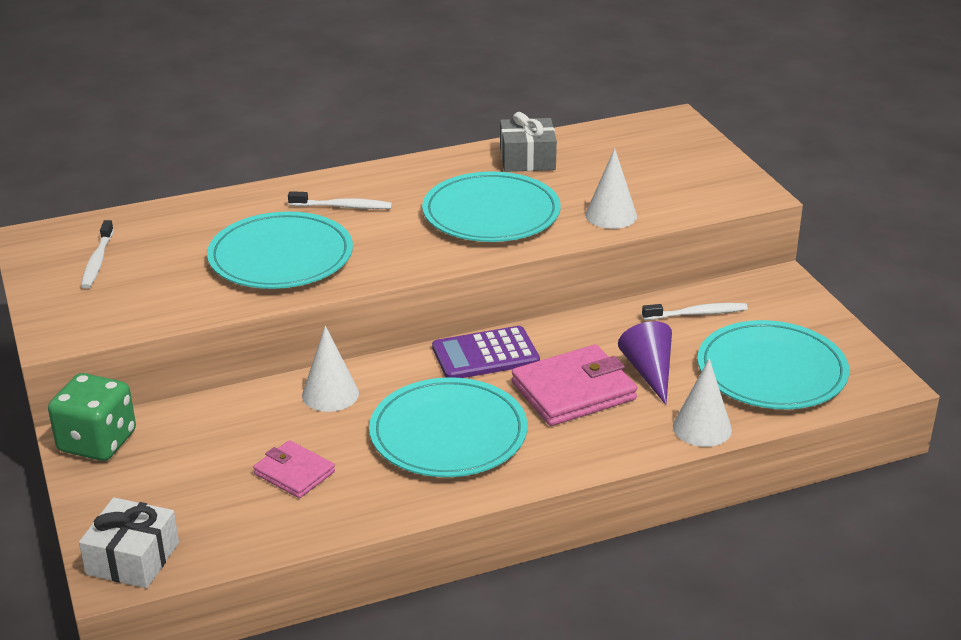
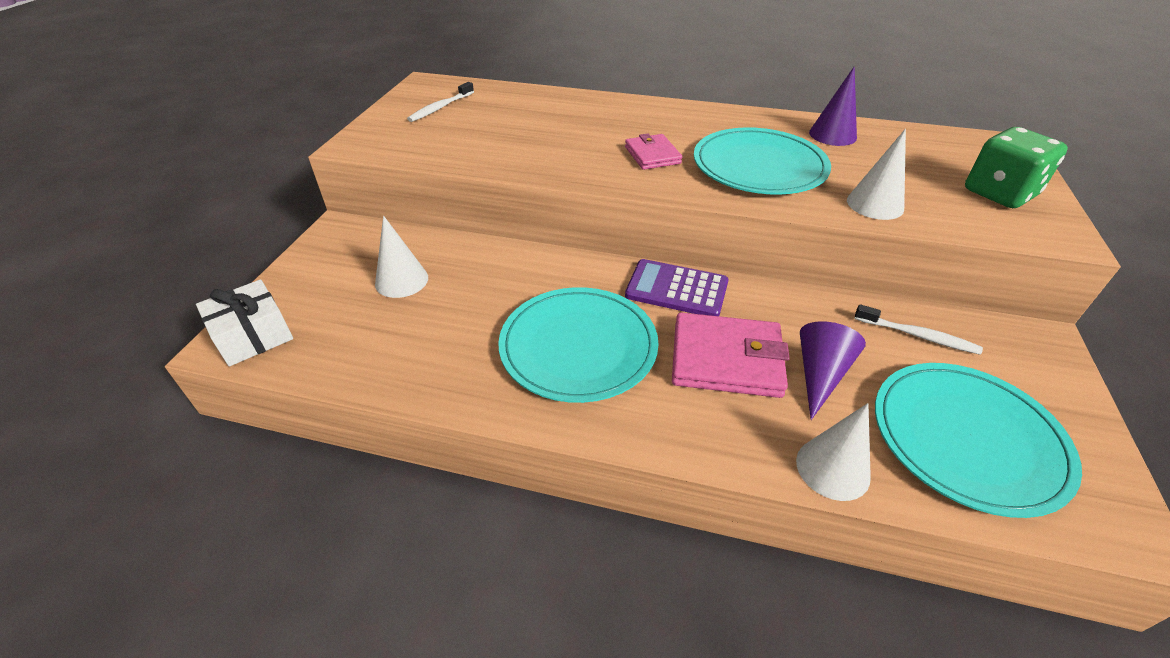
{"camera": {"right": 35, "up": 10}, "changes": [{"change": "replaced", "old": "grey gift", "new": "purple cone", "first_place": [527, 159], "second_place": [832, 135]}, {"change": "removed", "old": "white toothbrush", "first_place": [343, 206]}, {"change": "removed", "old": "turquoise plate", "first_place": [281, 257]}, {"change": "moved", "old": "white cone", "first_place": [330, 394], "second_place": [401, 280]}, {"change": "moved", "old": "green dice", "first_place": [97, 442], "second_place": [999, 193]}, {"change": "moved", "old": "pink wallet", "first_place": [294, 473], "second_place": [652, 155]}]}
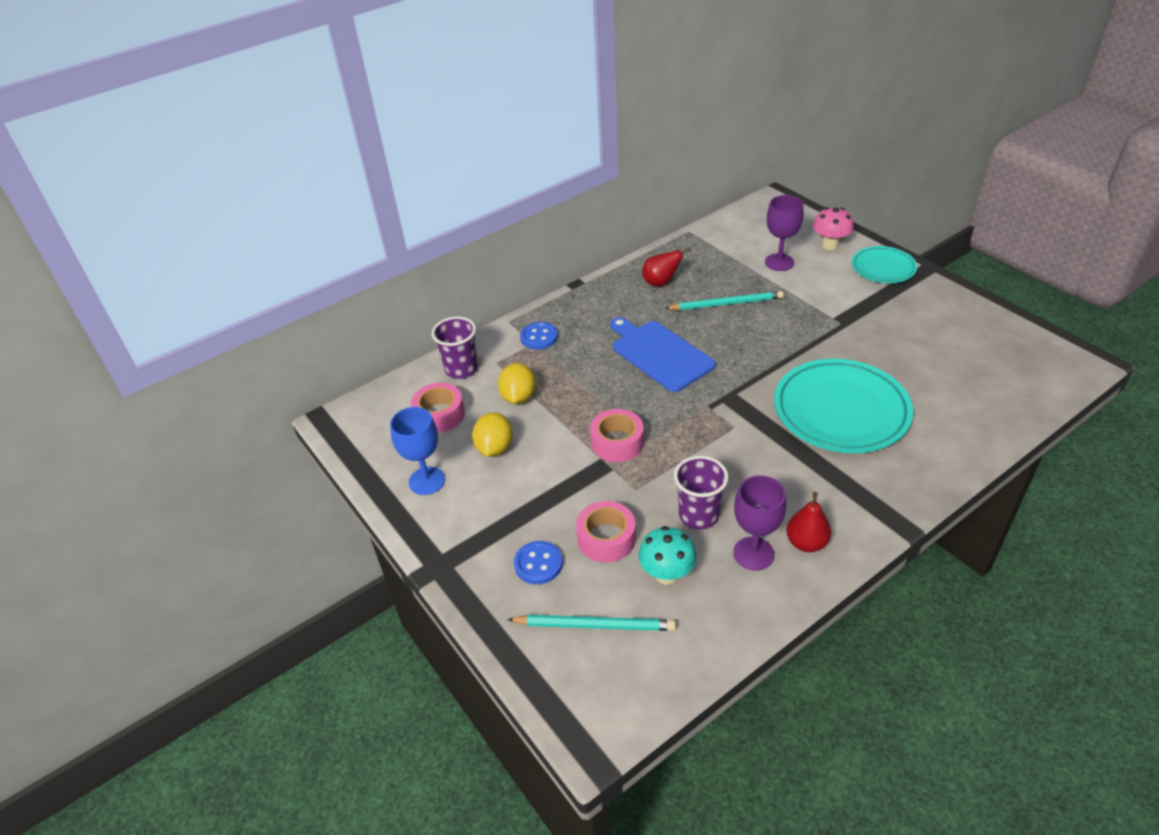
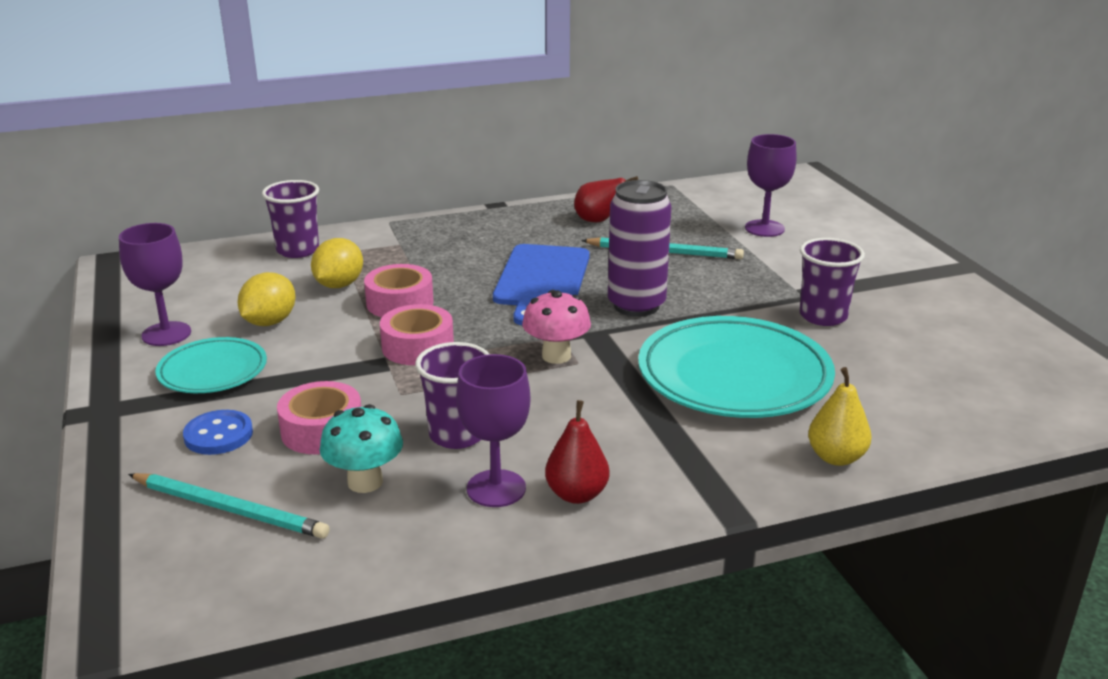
{"camera": {"right": 15, "up": -15}, "changes": [{"change": "moved", "old": "pink mushroom", "first_place": [830, 245], "second_place": [556, 356]}, {"change": "moved", "old": "turquoise plate", "first_place": [883, 268], "second_place": [213, 371]}, {"change": "turned", "old": "blue cutting board", "first_place": [659, 354], "second_place": [541, 280], "degrees": -150}, {"change": "removed", "old": "blue button", "first_place": [539, 337]}, {"change": "moved", "old": "pink tape", "first_place": [439, 414], "second_place": [400, 303]}, {"change": "recoloured", "old": "blue goblet", "new": "purple goblet", "first_place": [427, 481], "second_place": [166, 334]}, {"change": "added", "new": "purple can", "second_place": [636, 305]}, {"change": "added", "new": "purple cup", "second_place": [823, 316]}, {"change": "added", "new": "yellow pear", "second_place": [836, 457]}]}
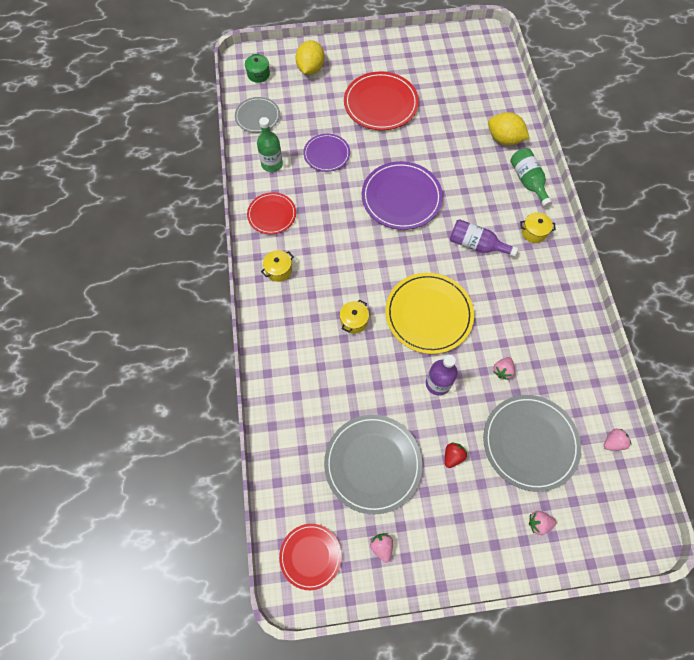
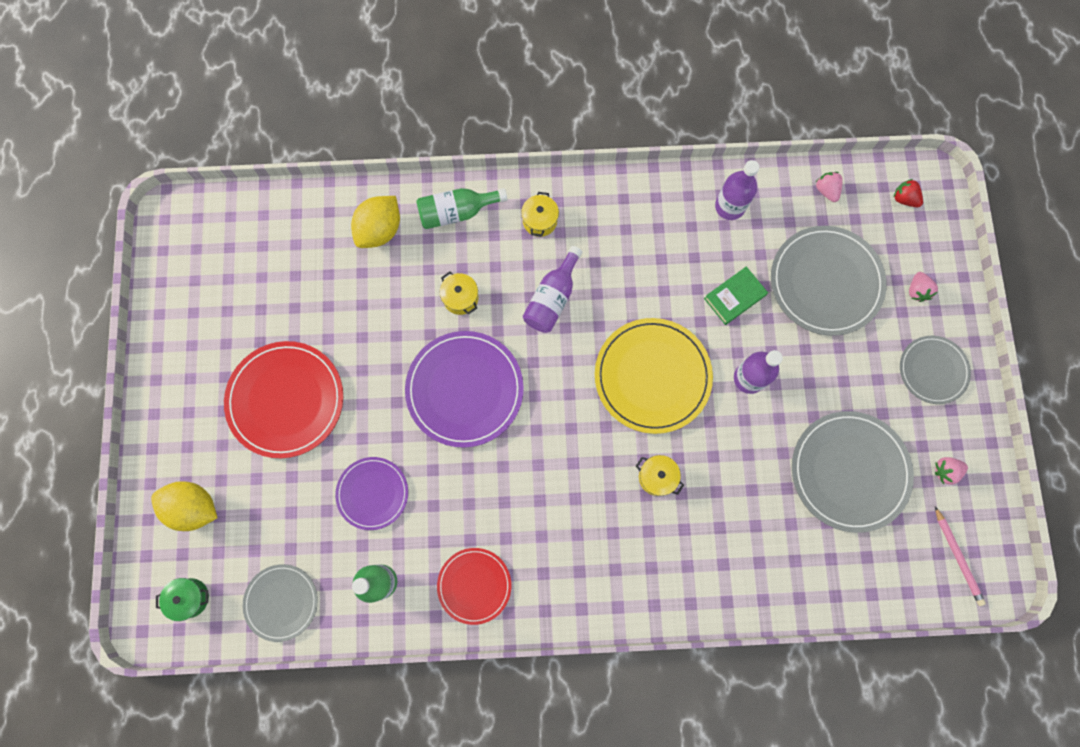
{"camera": {"right": -85, "up": 10}, "changes": [{"change": "moved", "old": "yellow pot", "first_place": [278, 270], "second_place": [460, 298]}, {"change": "replaced", "old": "pink strawberry", "new": "green book", "first_place": [502, 370], "second_place": [734, 297]}, {"change": "moved", "old": "red strawberry", "first_place": [453, 456], "second_place": [904, 199]}, {"change": "replaced", "old": "red plate", "new": "pink pencil", "first_place": [310, 556], "second_place": [957, 557]}, {"change": "added", "new": "purple bottle", "second_place": [729, 206]}, {"change": "added", "new": "grey plate", "second_place": [932, 370]}]}
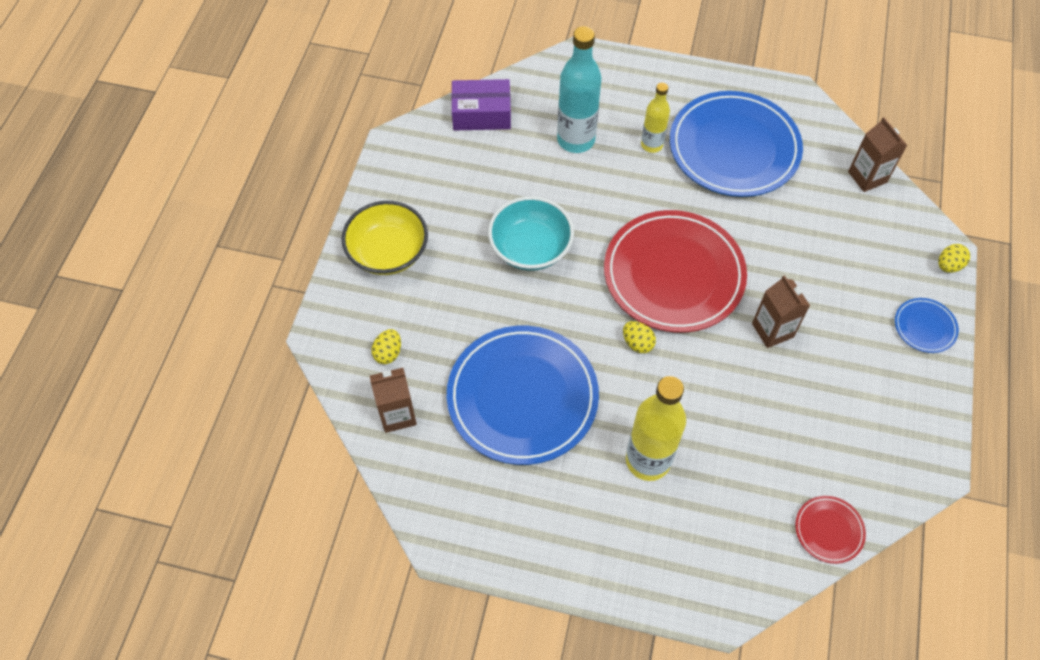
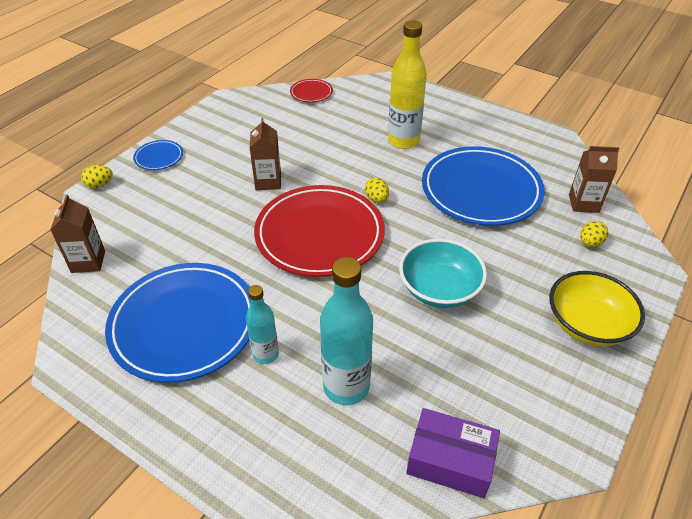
{"camera": {"right": -160, "up": -15}, "changes": [{"change": "recoloured", "old": "yellow bottle", "new": "turquoise bottle", "first_place": [651, 145], "second_place": [265, 354]}]}
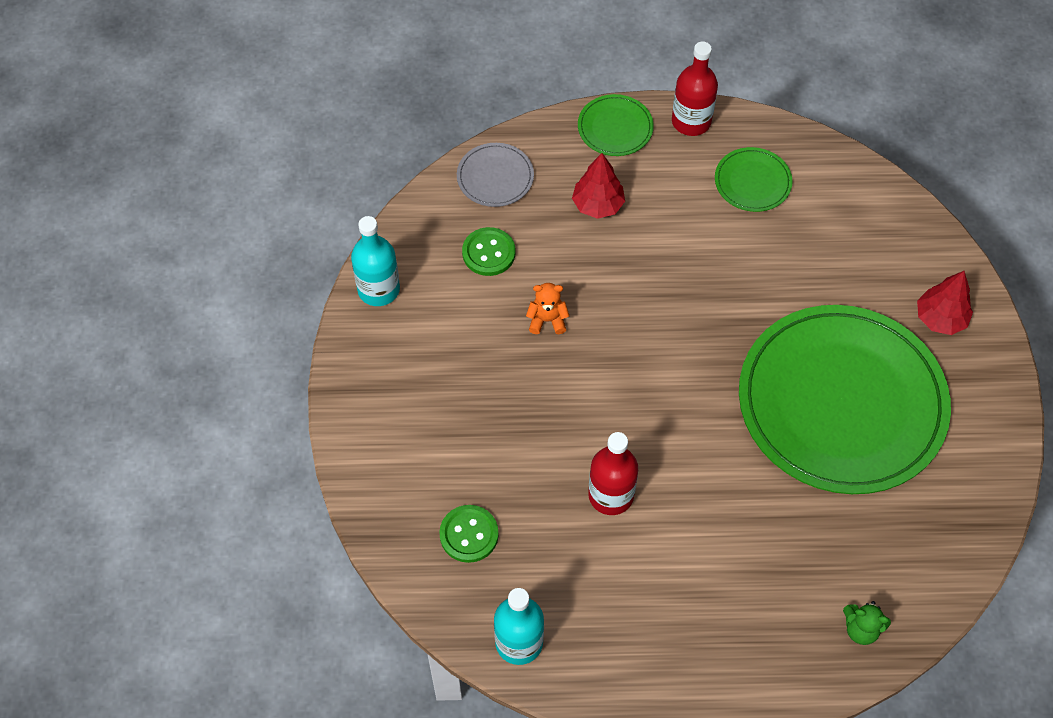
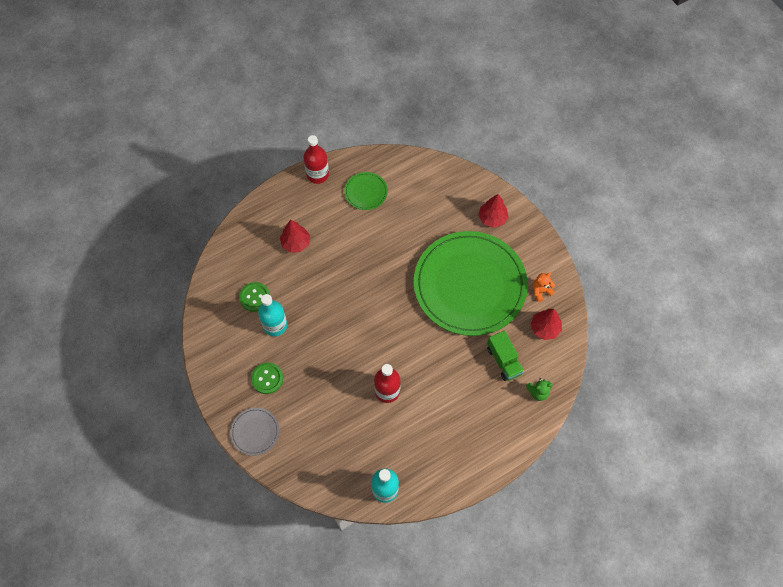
{"camera": {"right": -30, "up": 5}, "changes": [{"change": "removed", "old": "green plate", "first_place": [615, 127]}, {"change": "moved", "old": "grey plate", "first_place": [495, 177], "second_place": [255, 432]}, {"change": "moved", "old": "turquoise bottle", "first_place": [378, 289], "second_place": [275, 325]}, {"change": "moved", "old": "orange teddy bear", "first_place": [547, 320], "second_place": [540, 291]}, {"change": "moved", "old": "green button", "first_place": [469, 534], "second_place": [267, 378]}, {"change": "added", "new": "red tree", "second_place": [544, 328]}, {"change": "added", "new": "green truck", "second_place": [504, 361]}]}
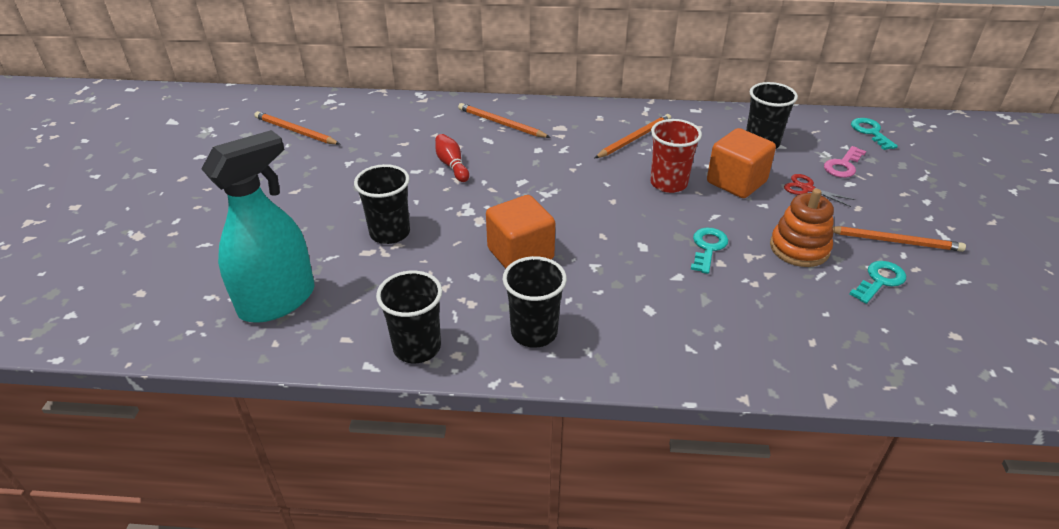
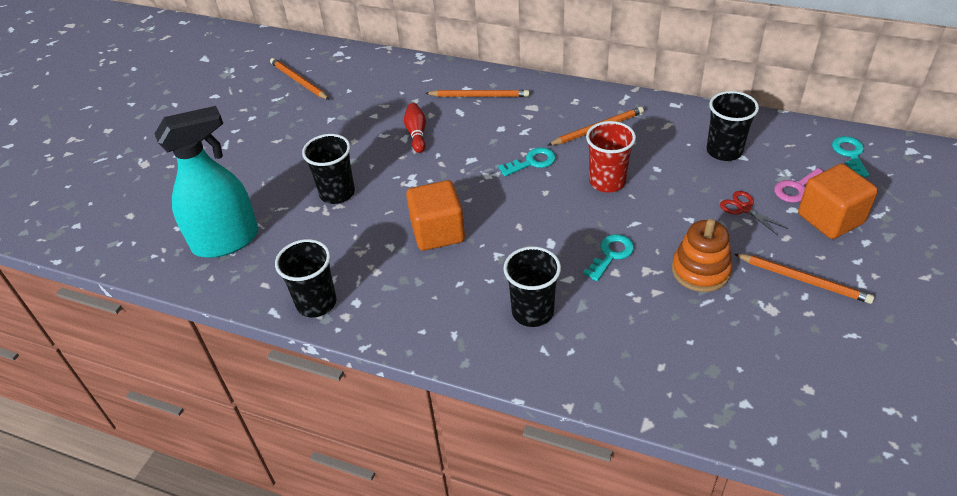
{"camera": {"right": 20, "up": 5}, "changes": [{"change": "turned", "old": "orange pencil", "first_place": [501, 123], "second_place": [479, 96], "degrees": 135}, {"change": "moved", "old": "orange cube", "first_place": [736, 182], "second_place": [830, 219]}, {"change": "moved", "old": "black cup", "first_place": [534, 332], "second_place": [532, 312]}, {"change": "moved", "old": "turquoise key", "first_place": [879, 281], "second_place": [532, 162]}]}
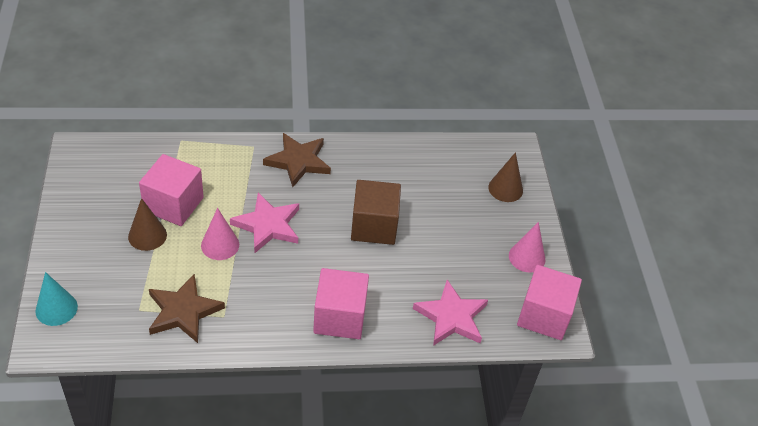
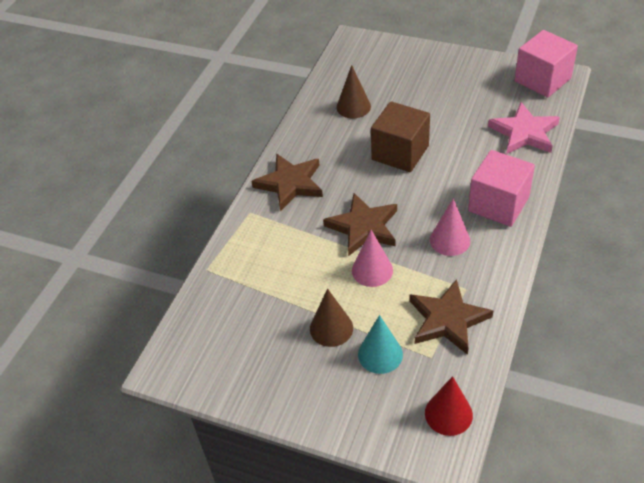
{"camera": {"right": -55, "up": 0}, "changes": [{"change": "moved", "old": "brown cone", "first_place": [505, 189], "second_place": [353, 107]}, {"change": "removed", "old": "pink cube", "first_place": [173, 204]}, {"change": "recoloured", "old": "pink star", "new": "brown star", "first_place": [268, 225], "second_place": [363, 227]}, {"change": "moved", "old": "pink cone", "first_place": [527, 257], "second_place": [450, 240]}, {"change": "moved", "old": "turquoise cone", "first_place": [56, 308], "second_place": [380, 354]}, {"change": "added", "new": "red cone", "second_place": [448, 414]}]}
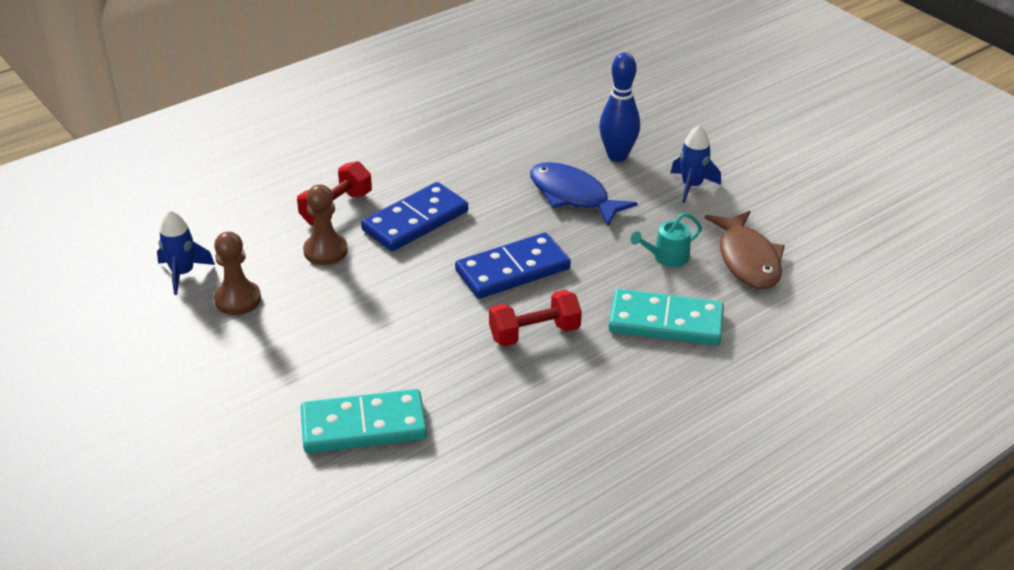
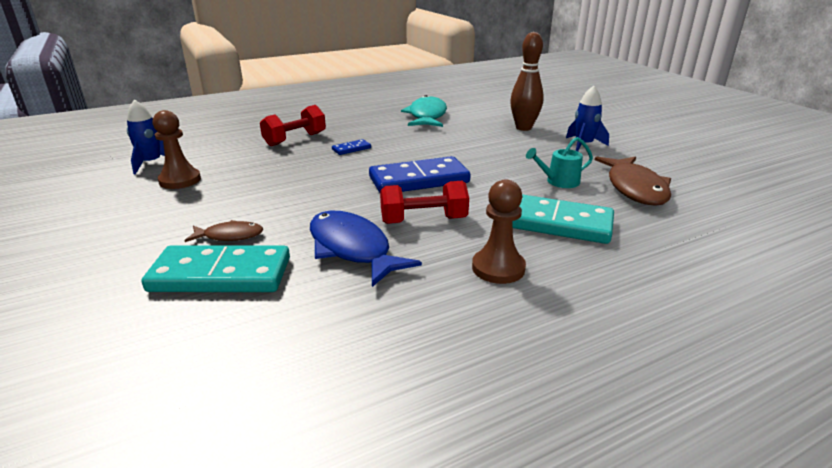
{"camera": {"right": 10, "up": -10}, "changes": [{"change": "recoloured", "old": "blue bowling pin", "new": "brown bowling pin", "first_place": [617, 156], "second_place": [523, 128]}, {"change": "moved", "old": "blue fish", "first_place": [573, 196], "second_place": [352, 249]}, {"change": "resized", "old": "blue domino", "first_place": [415, 221], "second_place": [351, 149], "factor": 0.44}, {"change": "moved", "old": "brown pawn", "first_place": [325, 251], "second_place": [498, 268]}, {"change": "added", "new": "turquoise fish", "second_place": [427, 116]}, {"change": "added", "new": "brown fish", "second_place": [230, 236]}]}
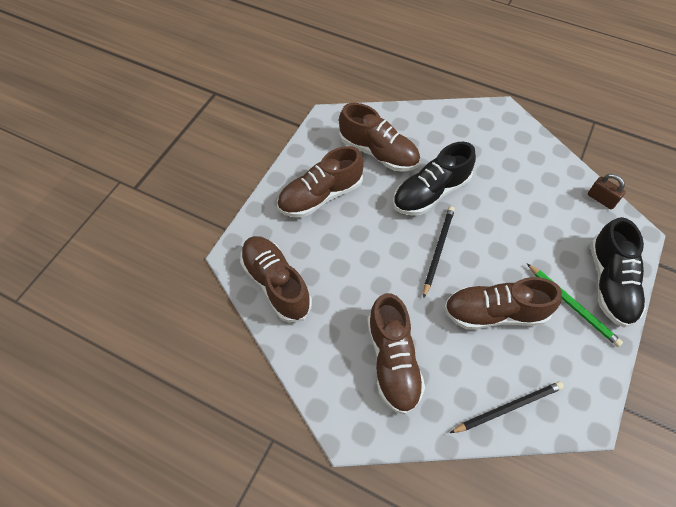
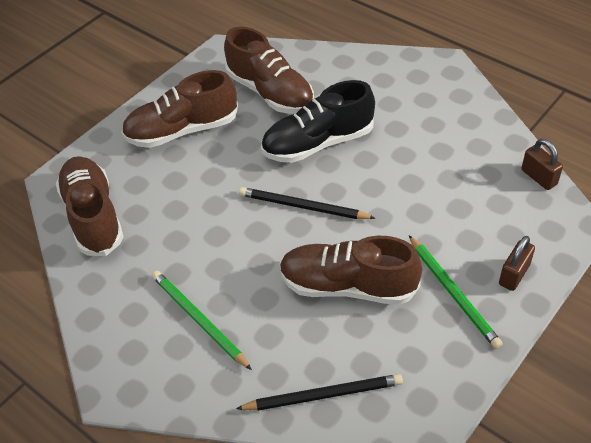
{"camera": {"right": 15, "up": -10}, "changes": [{"change": "turned", "old": "black pencil", "first_place": [438, 250], "second_place": [303, 206], "degrees": -105}, {"change": "replaced", "old": "black shoe", "new": "brown padlock", "first_place": [610, 283], "second_place": [514, 275]}, {"change": "replaced", "old": "brown shoe", "new": "green pencil", "first_place": [393, 361], "second_place": [199, 320]}]}
